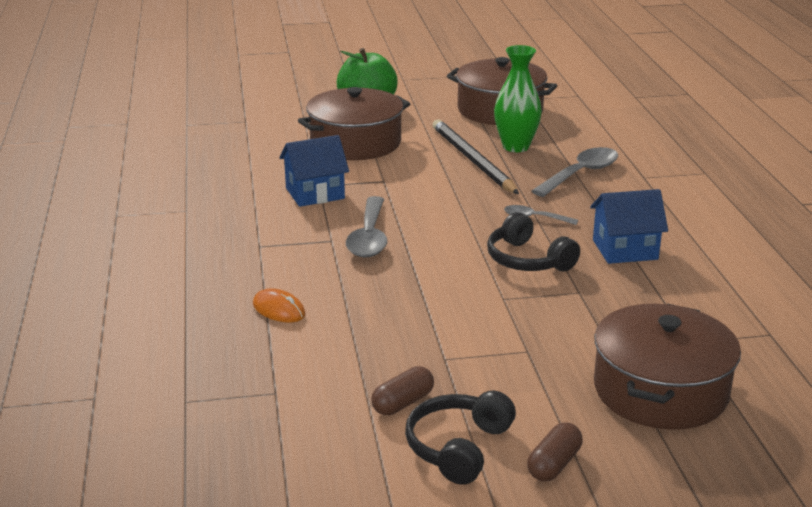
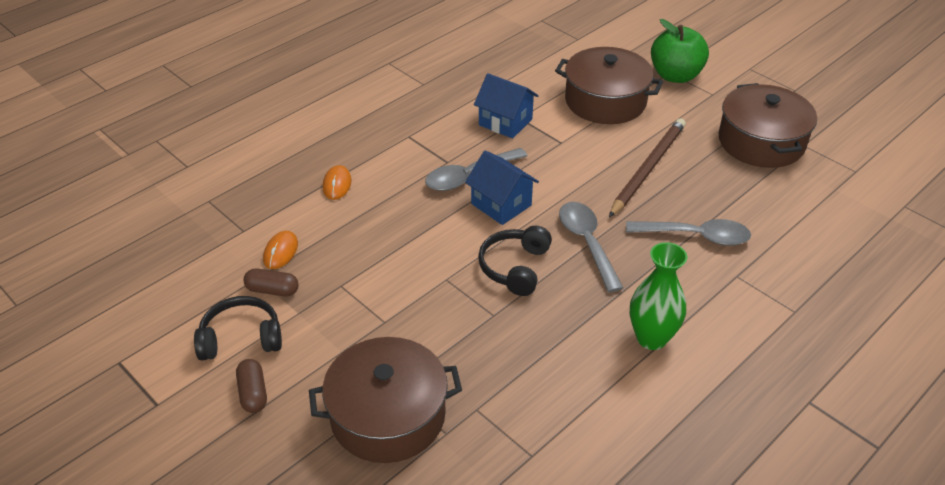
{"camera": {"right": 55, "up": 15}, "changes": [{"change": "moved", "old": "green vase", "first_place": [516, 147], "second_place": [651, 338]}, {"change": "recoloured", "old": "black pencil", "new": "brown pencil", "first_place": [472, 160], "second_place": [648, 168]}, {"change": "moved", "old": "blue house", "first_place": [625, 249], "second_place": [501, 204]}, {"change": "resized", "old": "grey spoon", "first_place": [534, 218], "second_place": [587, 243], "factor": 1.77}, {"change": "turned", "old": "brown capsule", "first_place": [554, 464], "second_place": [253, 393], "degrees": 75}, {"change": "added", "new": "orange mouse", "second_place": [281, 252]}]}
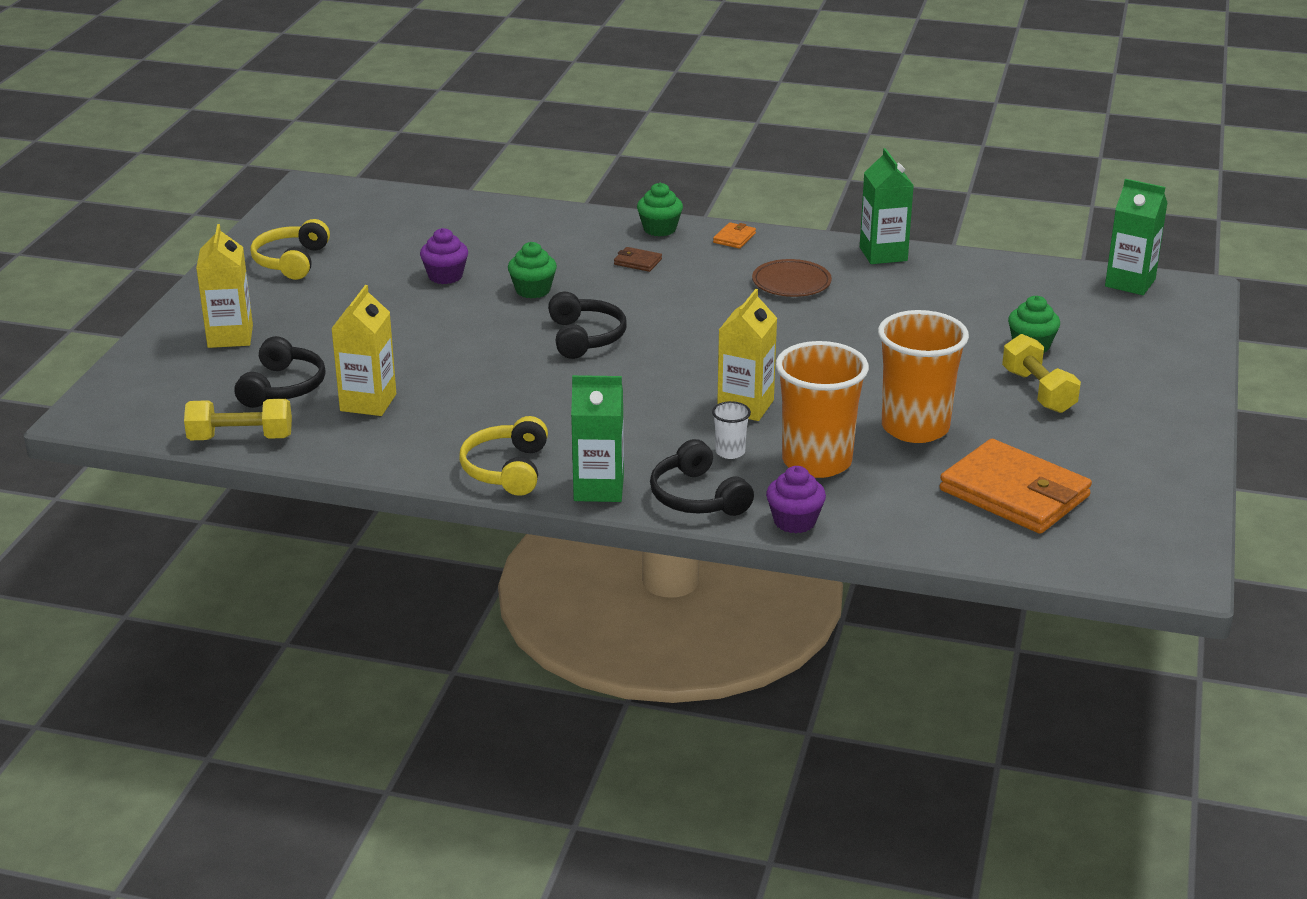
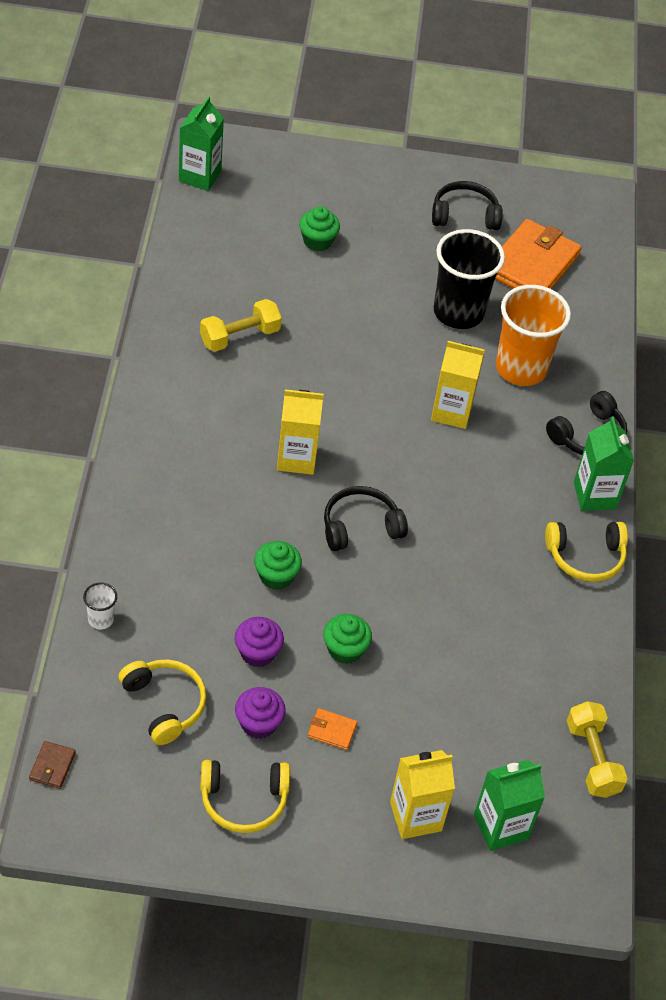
{"camera": {"right": -105, "up": 20}, "changes": [{"change": "moved", "old": "green carton", "first_place": [883, 254], "second_place": [501, 827]}, {"change": "moved", "old": "green cupcake", "first_place": [659, 229], "second_place": [345, 649]}, {"change": "moved", "old": "orange wallet", "first_place": [734, 238], "second_place": [332, 730]}, {"change": "moved", "old": "brown wallet", "first_place": [637, 262], "second_place": [52, 766]}, {"change": "removed", "old": "brown plate", "first_place": [791, 283]}, {"change": "moved", "old": "yellow carton", "first_place": [368, 402], "second_place": [296, 458]}, {"change": "recoloured", "old": "orange cup", "new": "black cup", "first_place": [915, 428], "second_place": [458, 312]}, {"change": "moved", "old": "yellow dumbbell", "first_place": [1038, 391], "second_place": [240, 336]}, {"change": "moved", "old": "black headphones", "first_place": [283, 387], "second_place": [464, 215]}, {"change": "moved", "old": "white cup", "first_place": [730, 452], "second_place": [101, 619]}, {"change": "moved", "old": "purple cupcake", "first_place": [794, 521], "second_place": [258, 723]}, {"change": "added", "new": "yellow headphones", "second_place": [165, 704]}]}
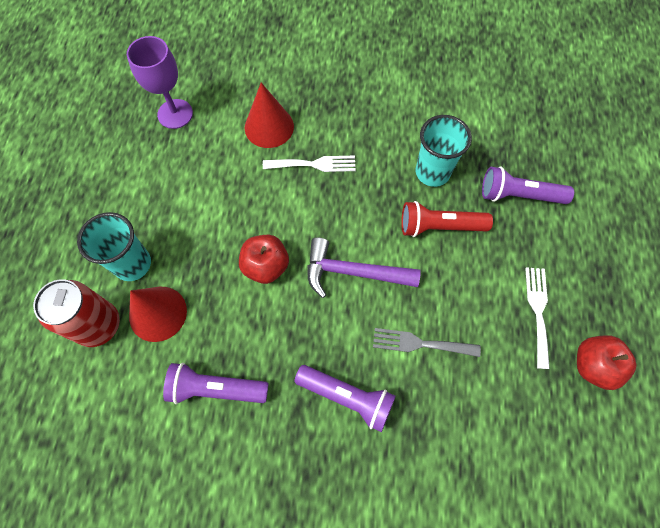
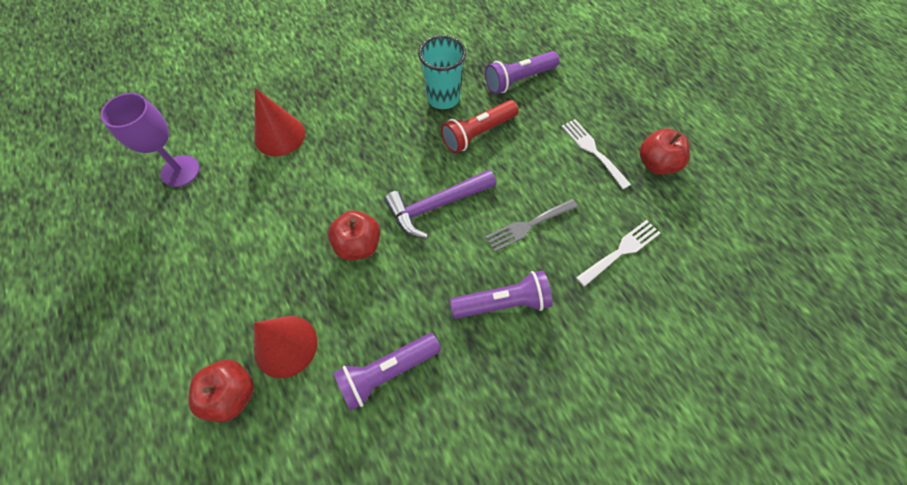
{"camera": {"right": -35, "up": -5}, "changes": [{"change": "moved", "old": "white fork", "first_place": [314, 164], "second_place": [621, 251]}, {"change": "removed", "old": "turquoise cup", "first_place": [132, 264]}, {"change": "replaced", "old": "red can", "new": "red apple", "first_place": [98, 325], "second_place": [232, 394]}]}
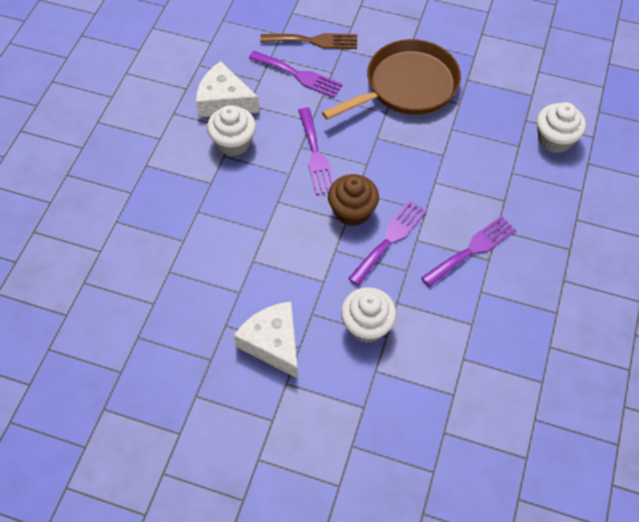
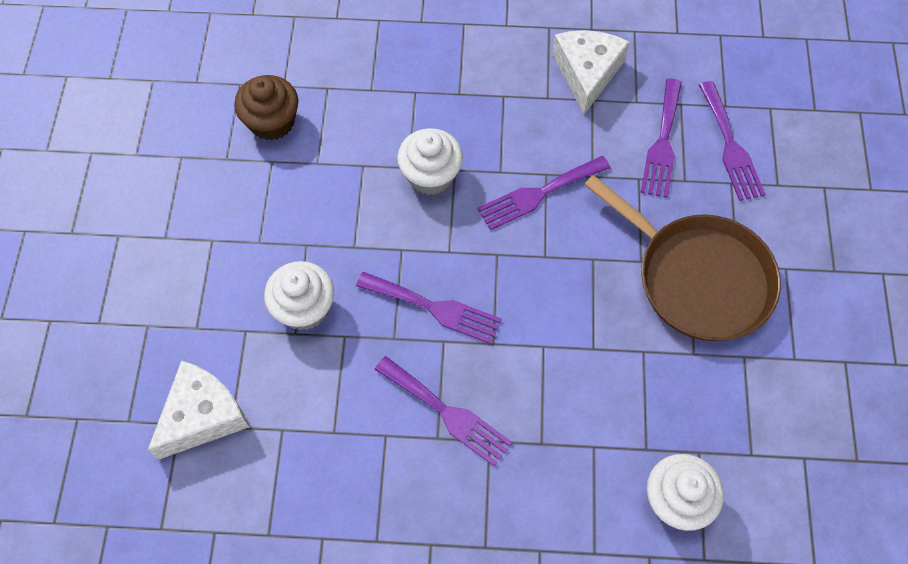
{"camera": {"right": 75, "up": 5}, "changes": [{"change": "recoloured", "old": "brown fork", "new": "purple fork", "first_place": [314, 41], "second_place": [730, 146]}, {"change": "moved", "old": "white cupcake", "first_place": [233, 142], "second_place": [430, 175]}, {"change": "moved", "old": "brown cupcake", "first_place": [352, 211], "second_place": [272, 122]}, {"change": "moved", "old": "white cheese", "first_place": [273, 343], "second_place": [202, 416]}]}
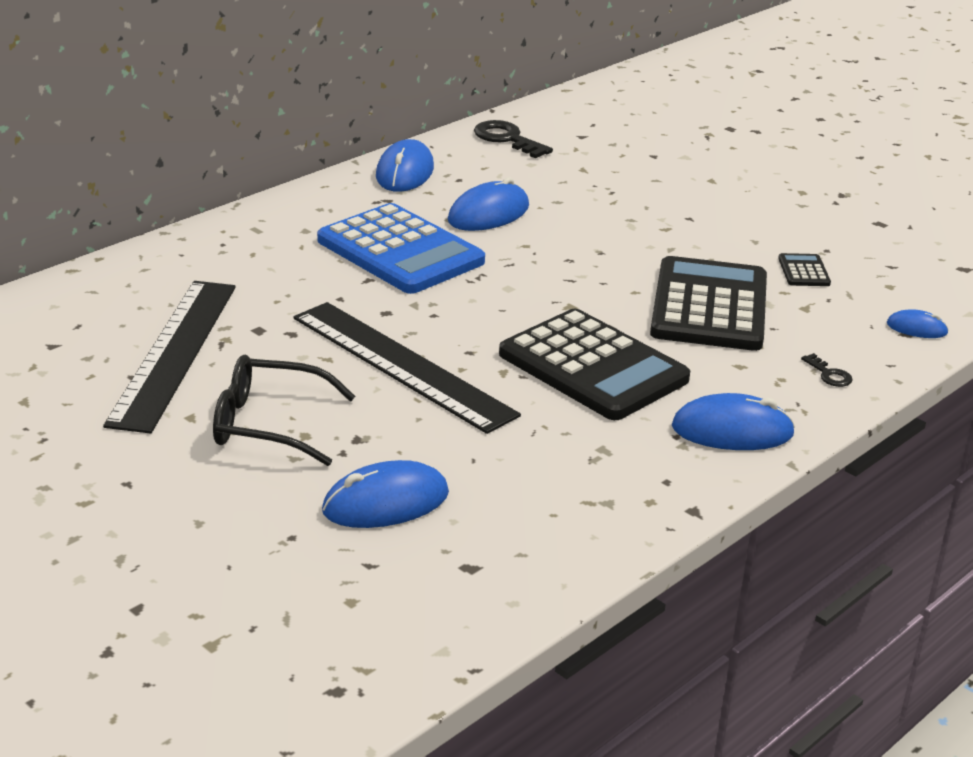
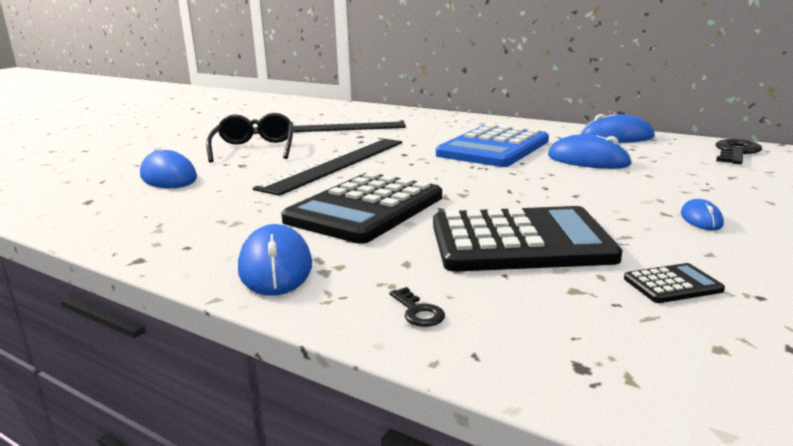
{"camera": {"right": 80, "up": -10}, "changes": [{"change": "moved", "old": "blue mouse", "first_place": [916, 328], "second_place": [701, 219]}, {"change": "turned", "old": "black key", "first_place": [829, 374], "second_place": [418, 312], "degrees": -75}]}
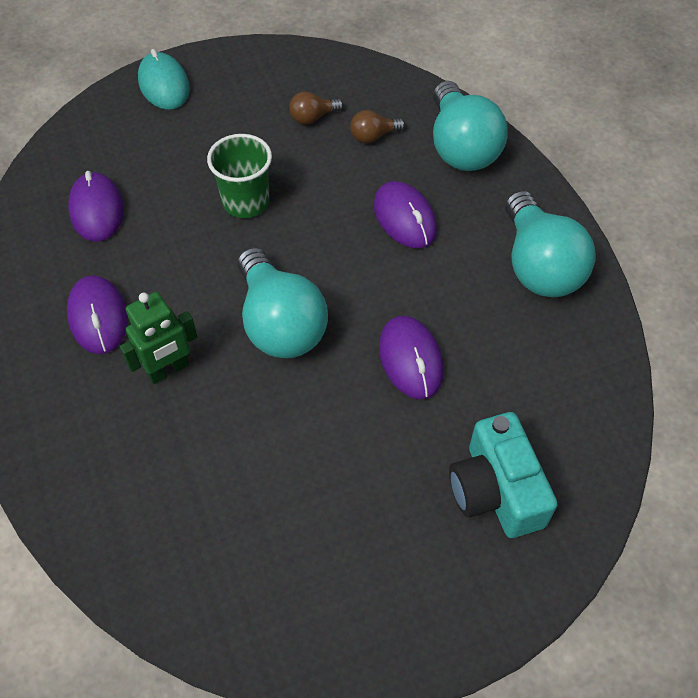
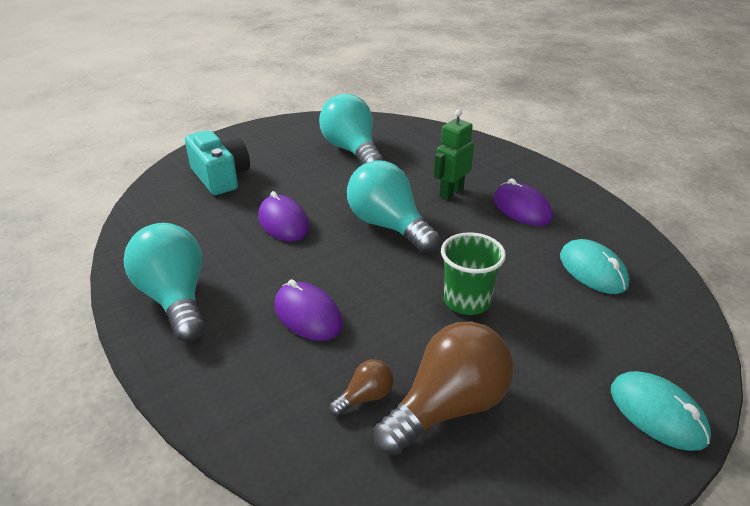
{"camera": {"right": 165, "up": -20}, "changes": [{"change": "moved", "old": "turquoise light bulb", "first_place": [461, 147], "second_place": [352, 150]}, {"change": "resized", "old": "brown light bulb", "first_place": [313, 117], "second_place": [448, 407], "factor": 2.19}, {"change": "recoloured", "old": "purple mouse", "new": "turquoise mouse", "first_place": [97, 210], "second_place": [592, 270]}]}
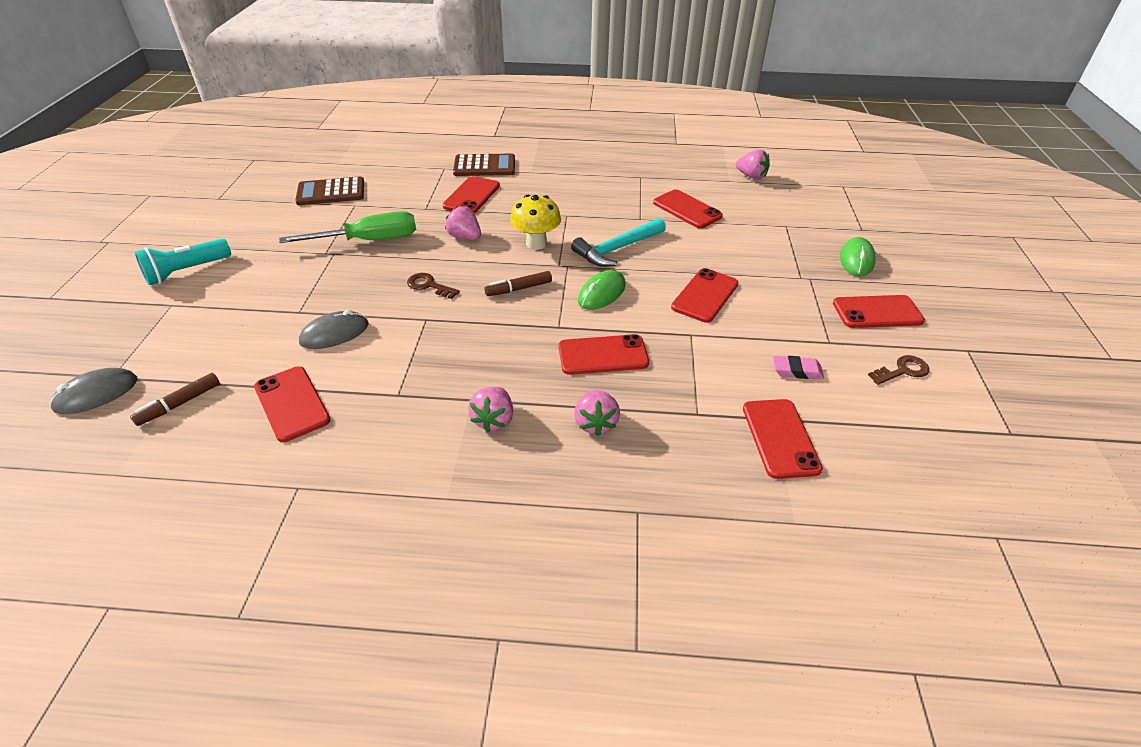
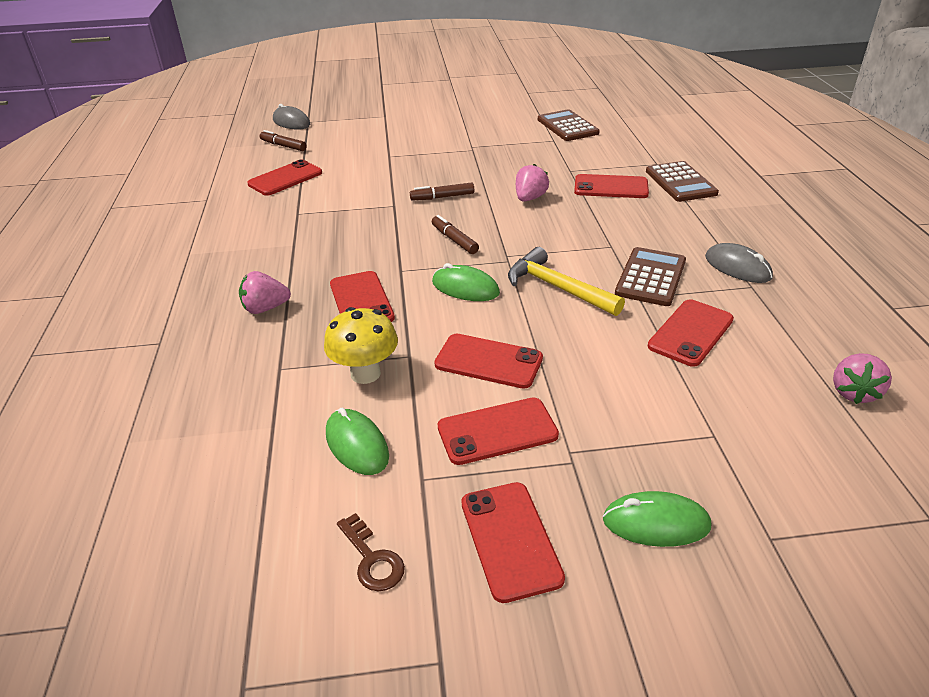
{"camera": {"right": 80, "up": -5}, "changes": [{"change": "moved", "old": "yellow mushroom", "first_place": [536, 243], "second_place": [365, 373]}, {"change": "removed", "old": "green screwdriver", "first_place": [369, 240]}, {"change": "recoloured", "old": "turquoise hammer", "new": "yellow hammer", "first_place": [617, 249], "second_place": [557, 288]}, {"change": "removed", "old": "turquoise flashlight", "first_place": [186, 271]}, {"change": "replaced", "old": "brown key", "new": "brown marker", "first_place": [429, 286], "second_place": [442, 197]}, {"change": "moved", "old": "grey mouse", "first_place": [334, 333], "second_place": [737, 267]}, {"change": "replaced", "old": "pink eraser", "new": "green mouse", "first_place": [796, 371], "second_place": [357, 445]}, {"change": "removed", "old": "pink strawberry", "first_place": [494, 420]}, {"change": "moved", "old": "red phone", "first_place": [780, 438], "second_place": [497, 431]}, {"change": "added", "new": "brown calculator", "second_place": [650, 277]}]}
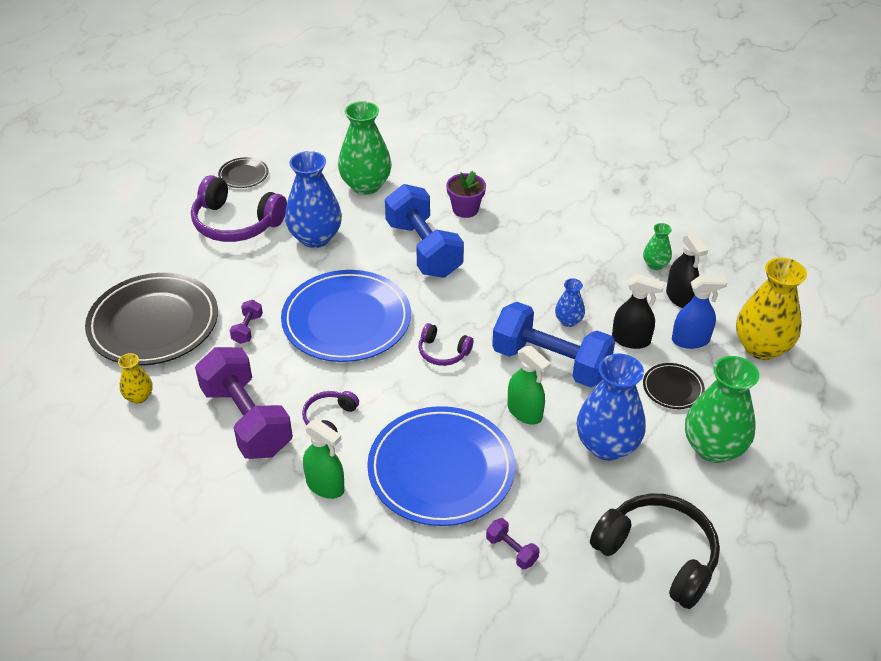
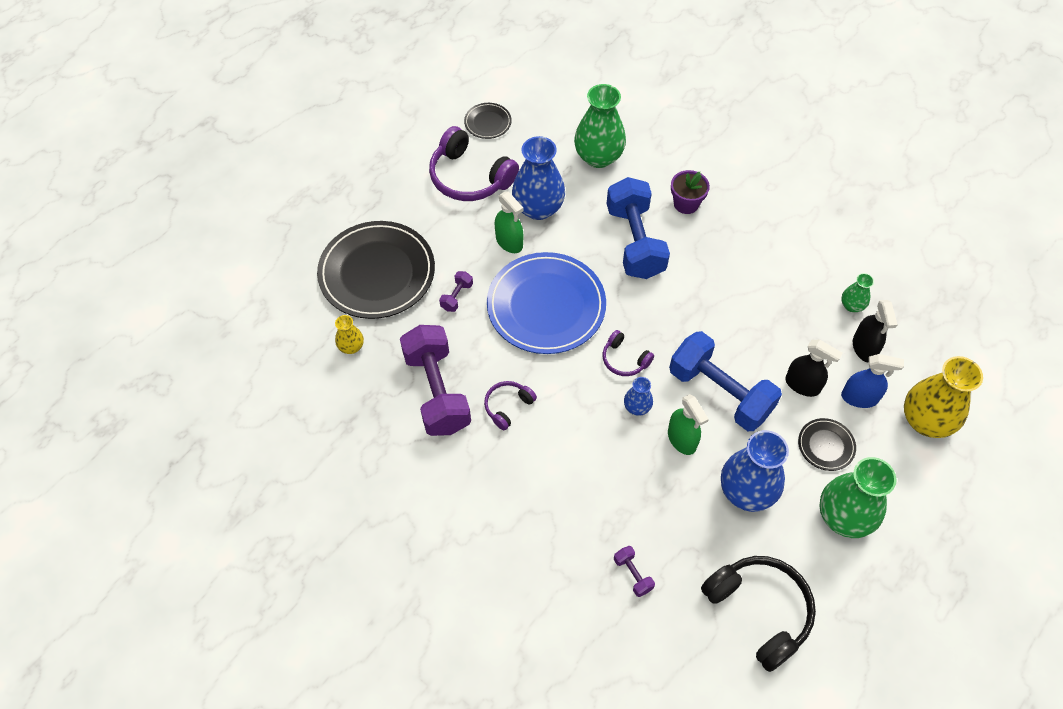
{"camera": {"right": 15, "up": 15}, "changes": [{"change": "moved", "old": "blue vase", "first_place": [568, 321], "second_place": [637, 407]}, {"change": "removed", "old": "blue plate", "first_place": [441, 469]}, {"change": "moved", "old": "green spray bottle", "first_place": [325, 486], "second_place": [509, 242]}]}
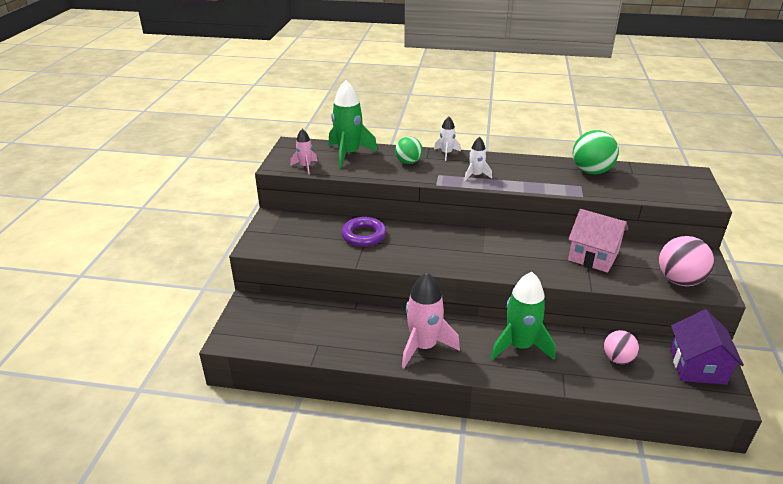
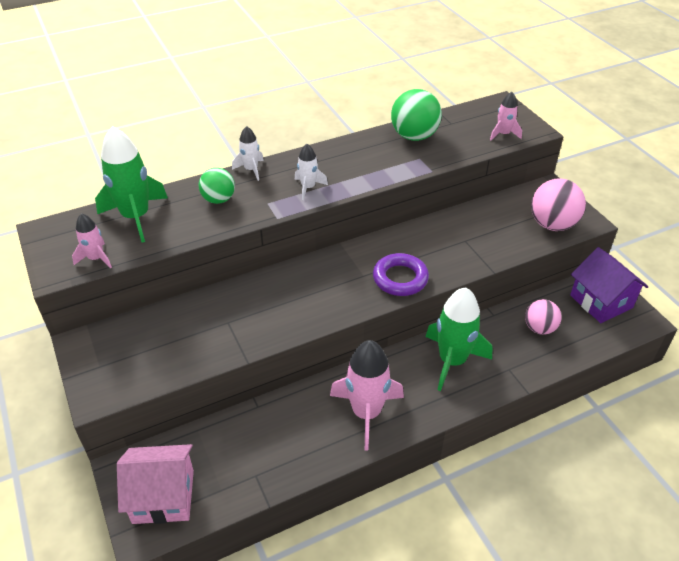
{"camera": {"right": -35, "up": 10}, "changes": [{"change": "moved", "old": "pink house", "first_place": [593, 256], "second_place": [163, 496]}, {"change": "moved", "old": "purple ring", "first_place": [364, 235], "second_place": [400, 278]}, {"change": "added", "new": "pink rocket", "second_place": [503, 134]}]}
